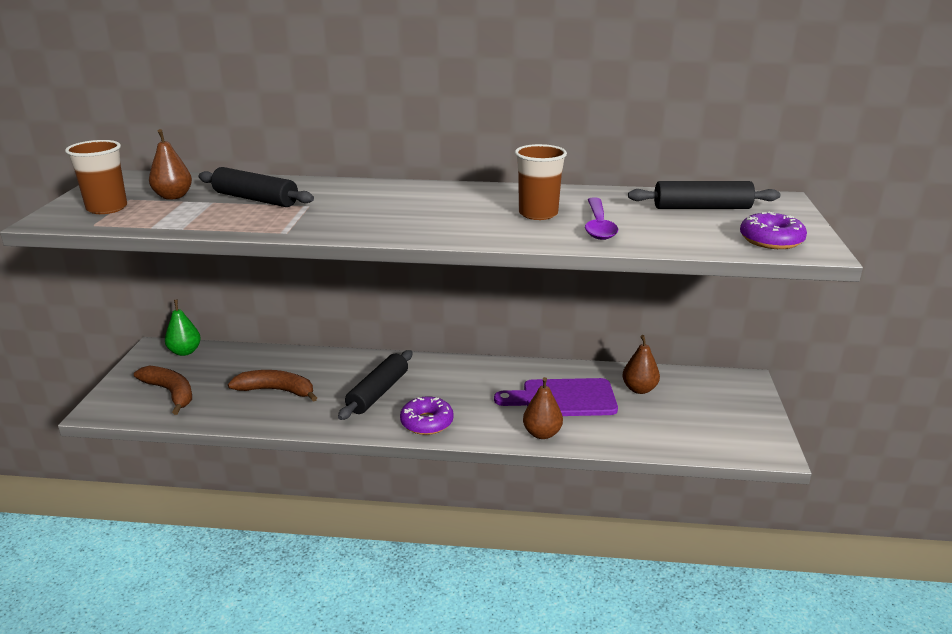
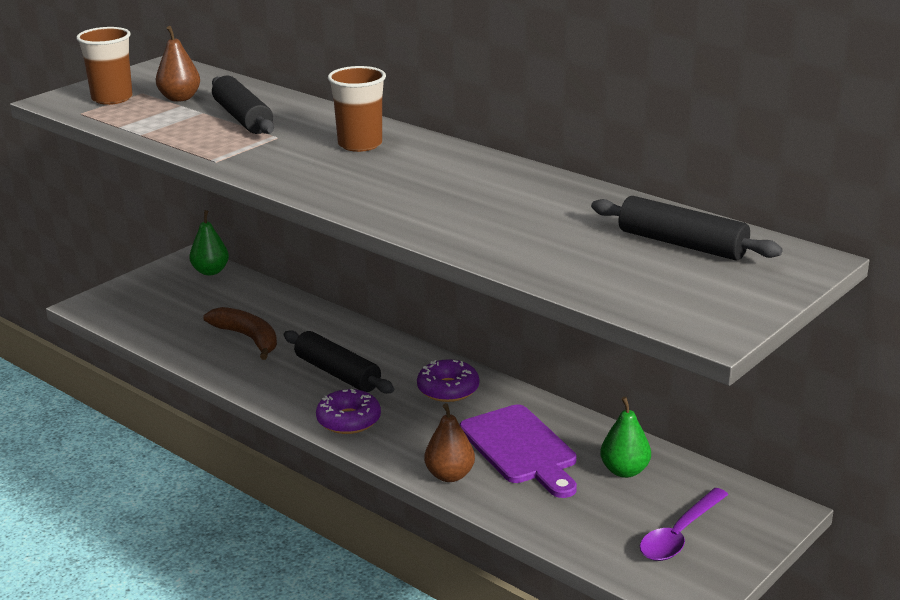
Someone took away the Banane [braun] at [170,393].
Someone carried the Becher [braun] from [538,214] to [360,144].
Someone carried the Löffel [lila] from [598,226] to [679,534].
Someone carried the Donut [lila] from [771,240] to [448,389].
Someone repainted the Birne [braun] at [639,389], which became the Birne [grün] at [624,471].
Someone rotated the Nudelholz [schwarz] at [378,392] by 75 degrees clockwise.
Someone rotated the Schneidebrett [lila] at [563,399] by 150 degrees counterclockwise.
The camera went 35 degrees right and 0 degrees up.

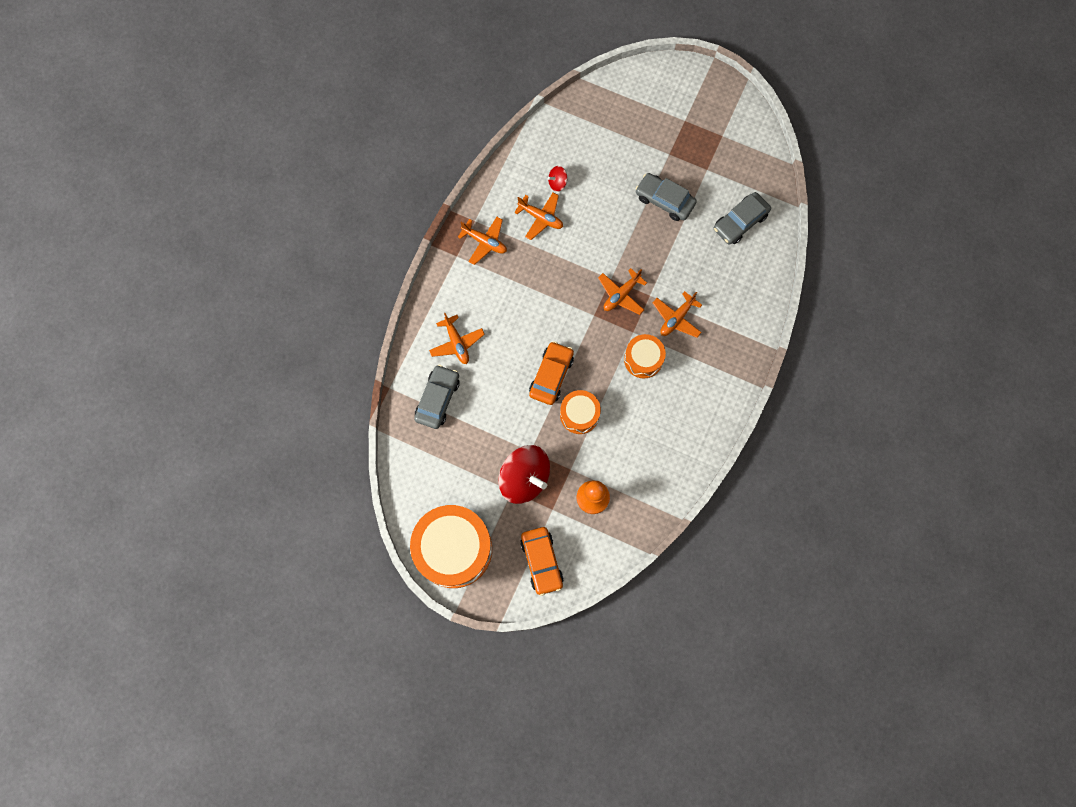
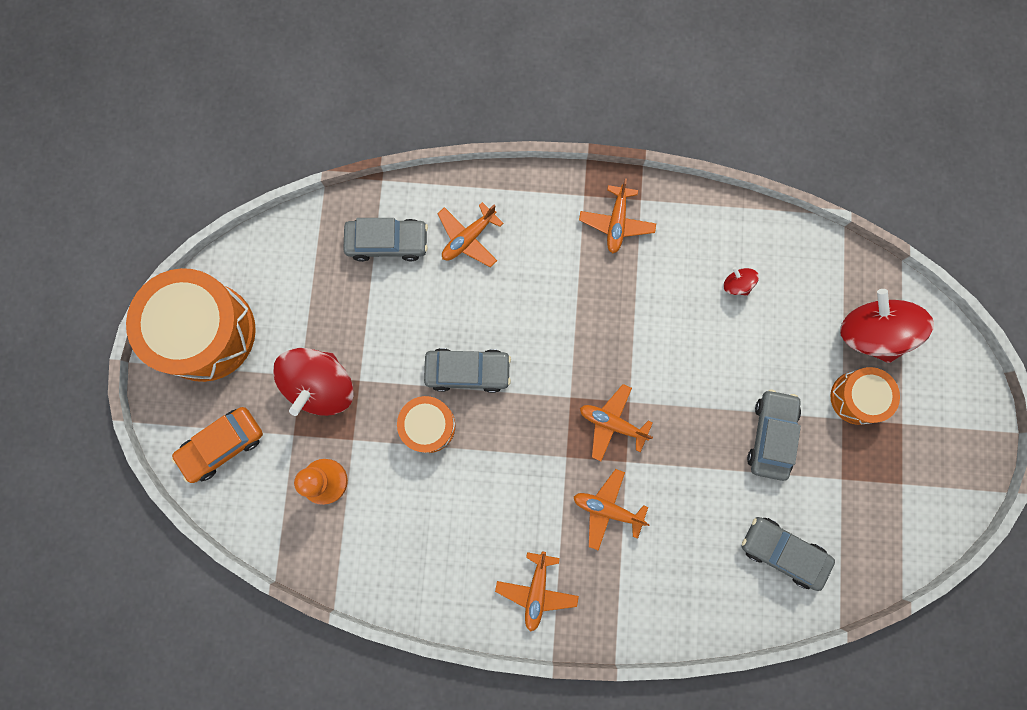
Someone put down the Kreisel [rot] at [870,333].
Someone carried the Flugzeug [orange] from [541,218] to [536,590].
Someone carried the Trommel [orange] from [643,359] to [857,397].
Someone repainted the Auto [orange] at [551,375], which became the Auto [grau] at [468,371].
The camera went 70 degrees right and 5 degrees up.

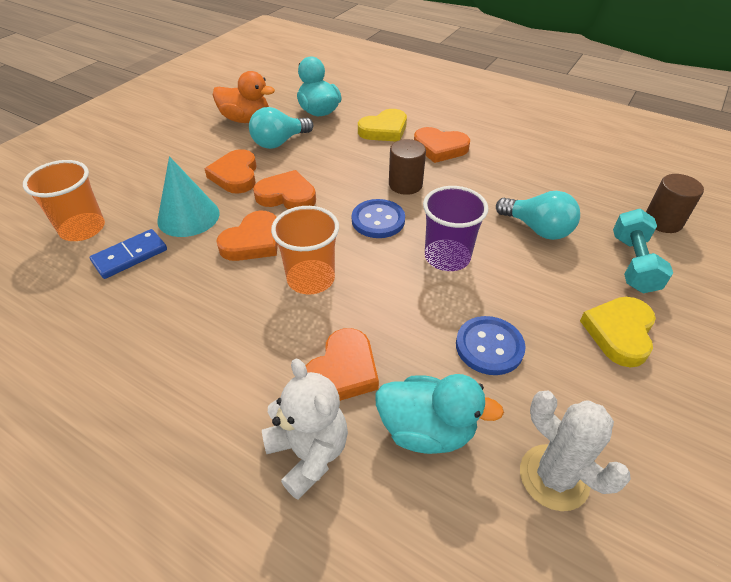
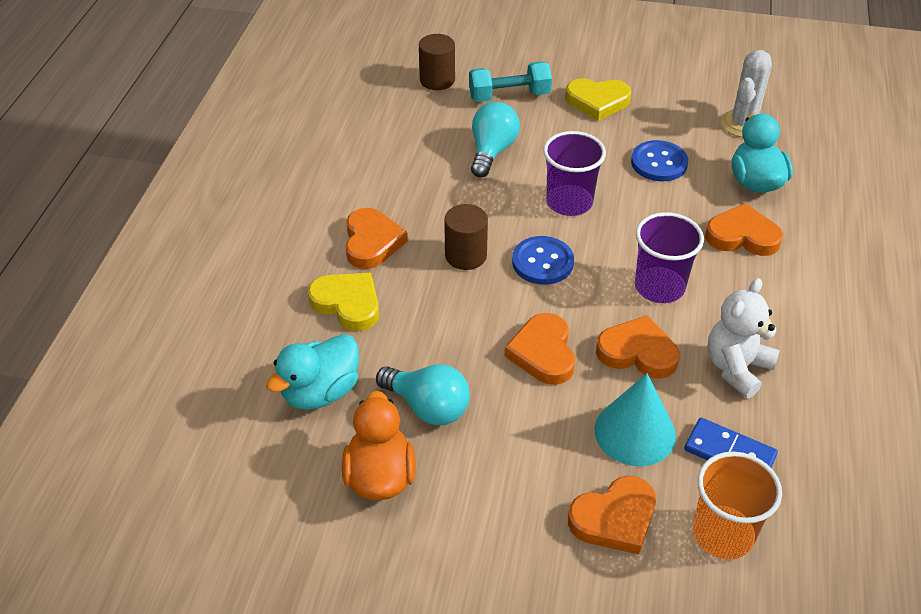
Someone carried the Herz [orange] from [235,175] to [614,519].
Someone carried the Teddybär [weiß] from [309,453] to [736,368].
Someone repainted the Becher [orange] at [311,279], which became the Becher [lila] at [659,287].
The camera went 110 degrees left and 0 degrees up.

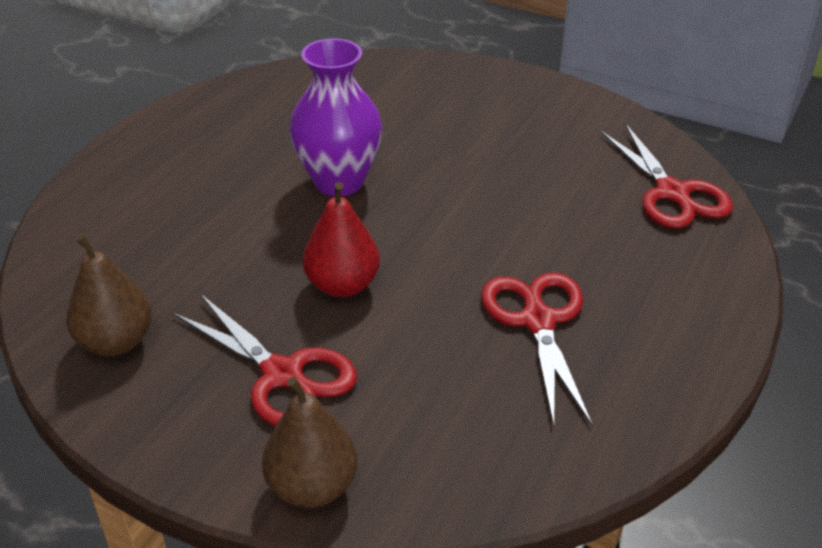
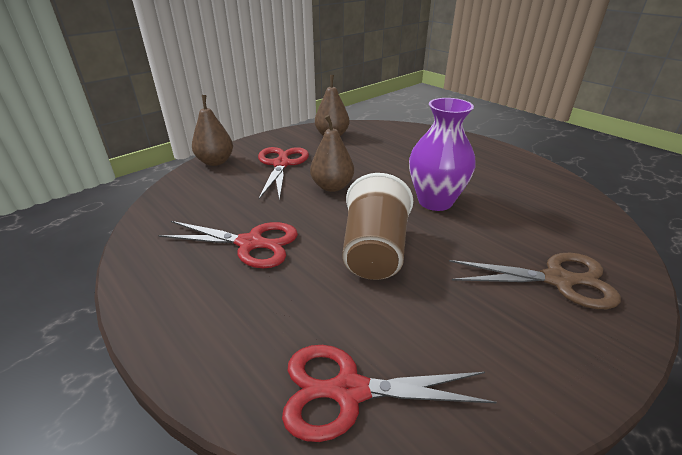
Someone put down the Becher [braun] at [374,251].
Someone put down the Schere [braun] at [558,280].
Someone repainted the Birne [rot] at [342,285], which became the Birne [braun] at [332,186].
Someone rotated the Schere [rot] at [283,375] by 120 degrees clockwise.
The camera went 110 degrees right and 5 degrees down.

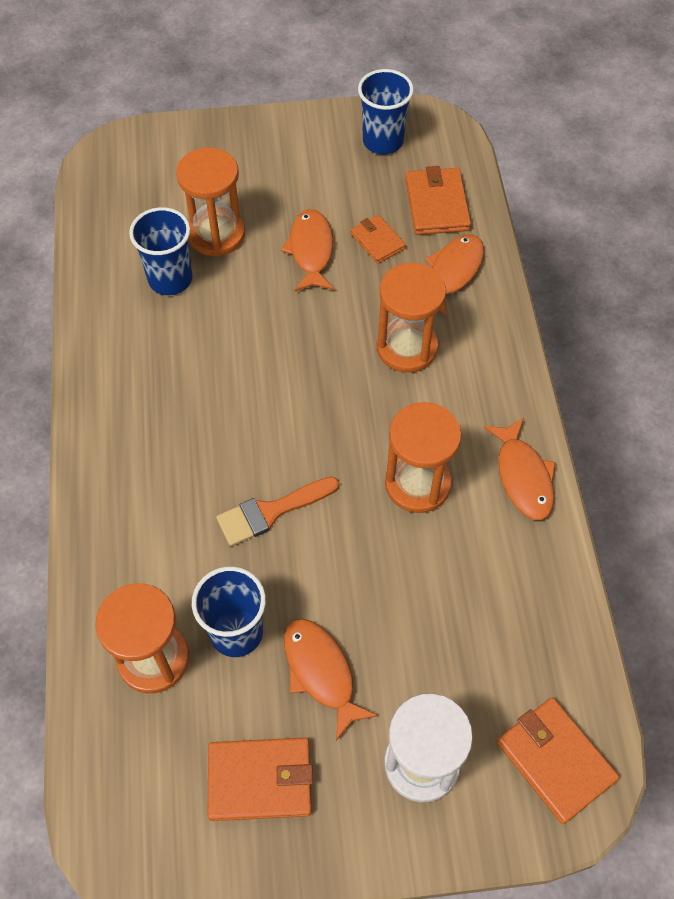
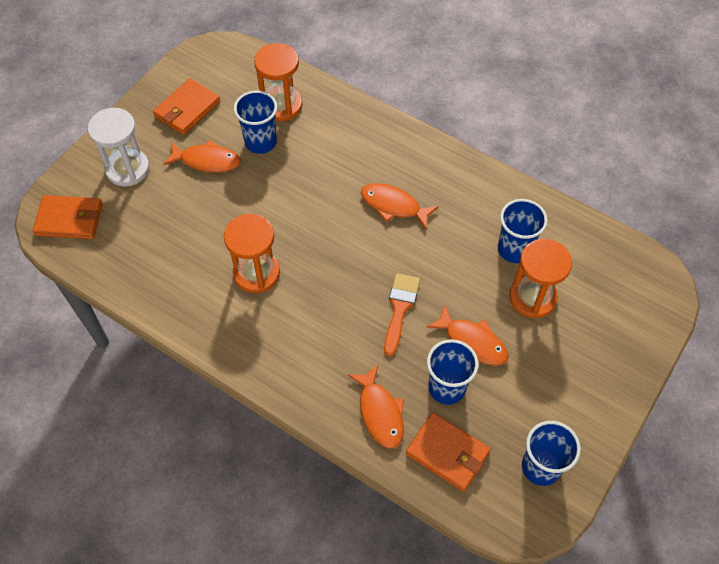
Someone took away the Sanduhr [orange] at [407,347].
Someone carried the Pinsel [orange] from [271,512] to [400,309].
Someone carried the Fisch [orange] from [523,476] to [393,205].
Someone swapped the Geldbörse [orange] at [377,241] for the Becher [blau] at [446,387].
The camera went 130 degrees right and 0 degrees up.

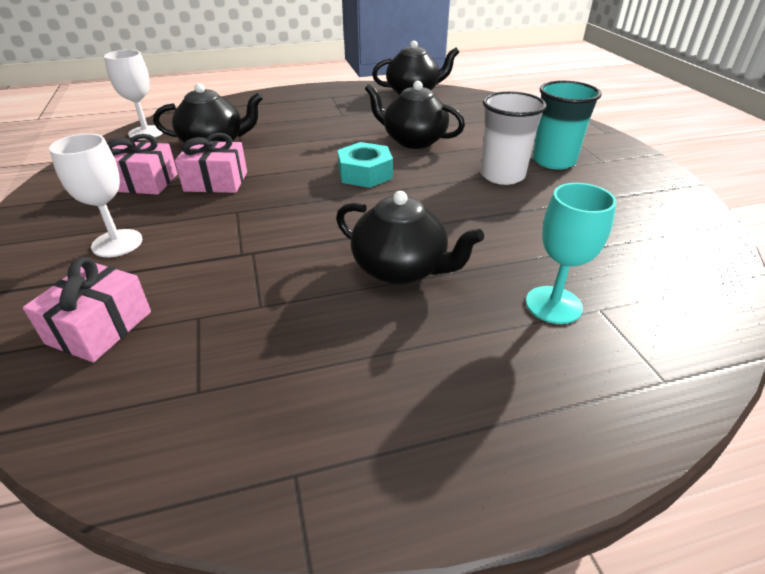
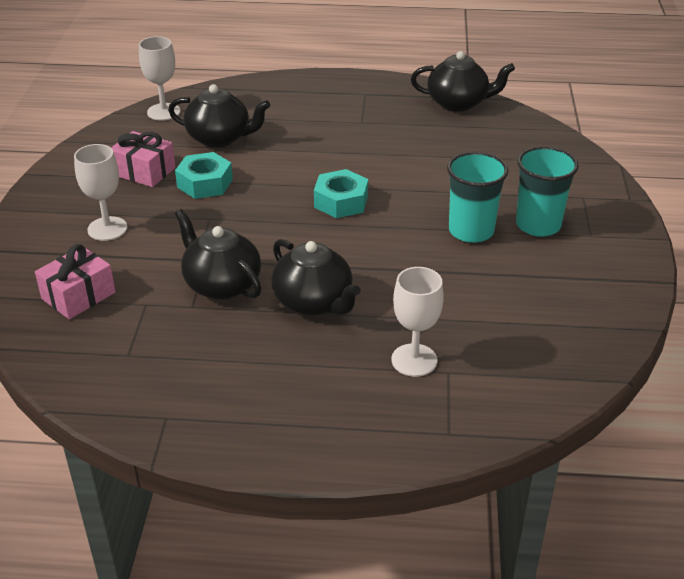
Someone carried the Teekanne [schwarz] from [413,141] to [221,284].
Someone swapped the Geschenk [rosa] at [216,181] for the Sechskantmutter [türkis] at [205,183].
Someone repainted the Becher [weiß] at [502,175], which became the Becher [türkis] at [471,231].
Someone repainted the Kelch [türkis] at [553,305], which became the Kelch [weiß] at [414,360].
The camera went 20 degrees right and 0 degrees up.

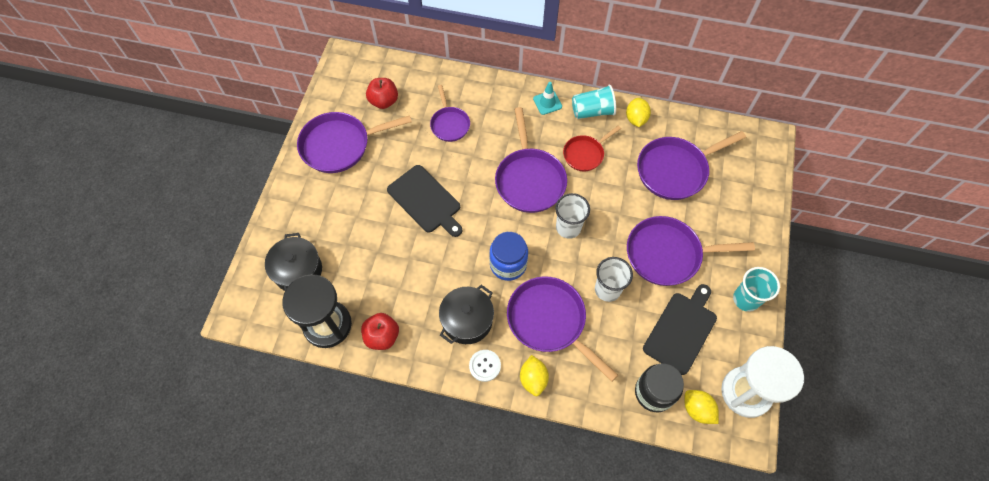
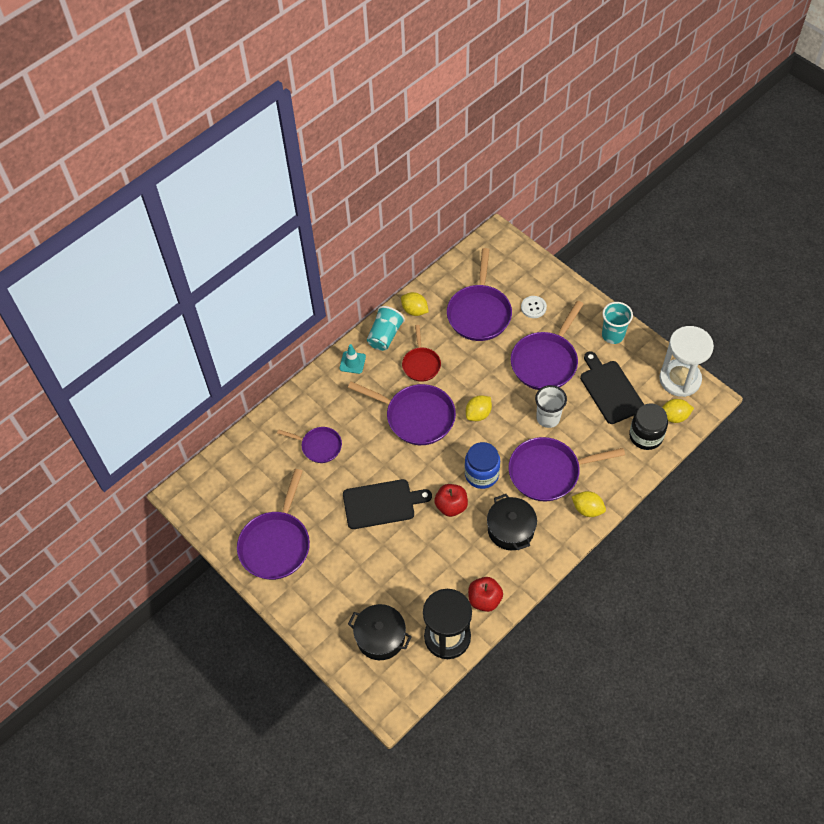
Someone carried the Apfel [rot] from [384,101] to [451,506].
Someone carried the Knopf [weiß] from [485,366] to [533,307].
Someone swapped the Becher [weiß] at [568,227] for the Zitrone [gelb] at [478,414].
The camera went 55 degrees left and 5 degrees down.

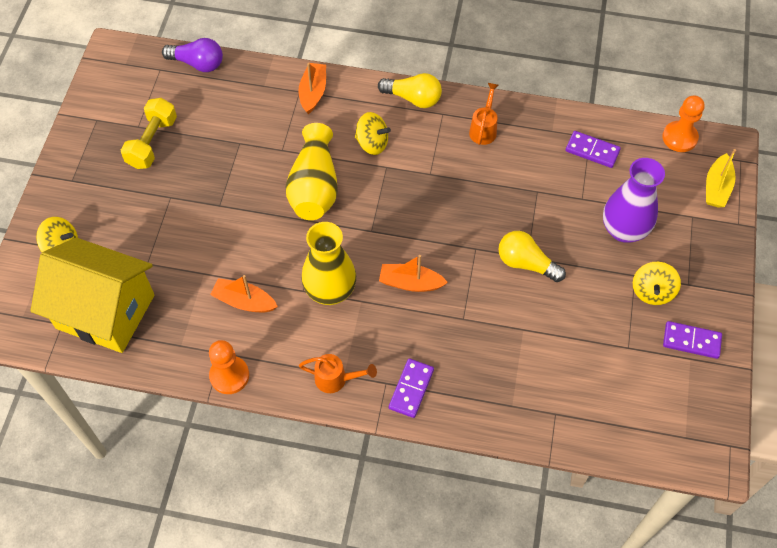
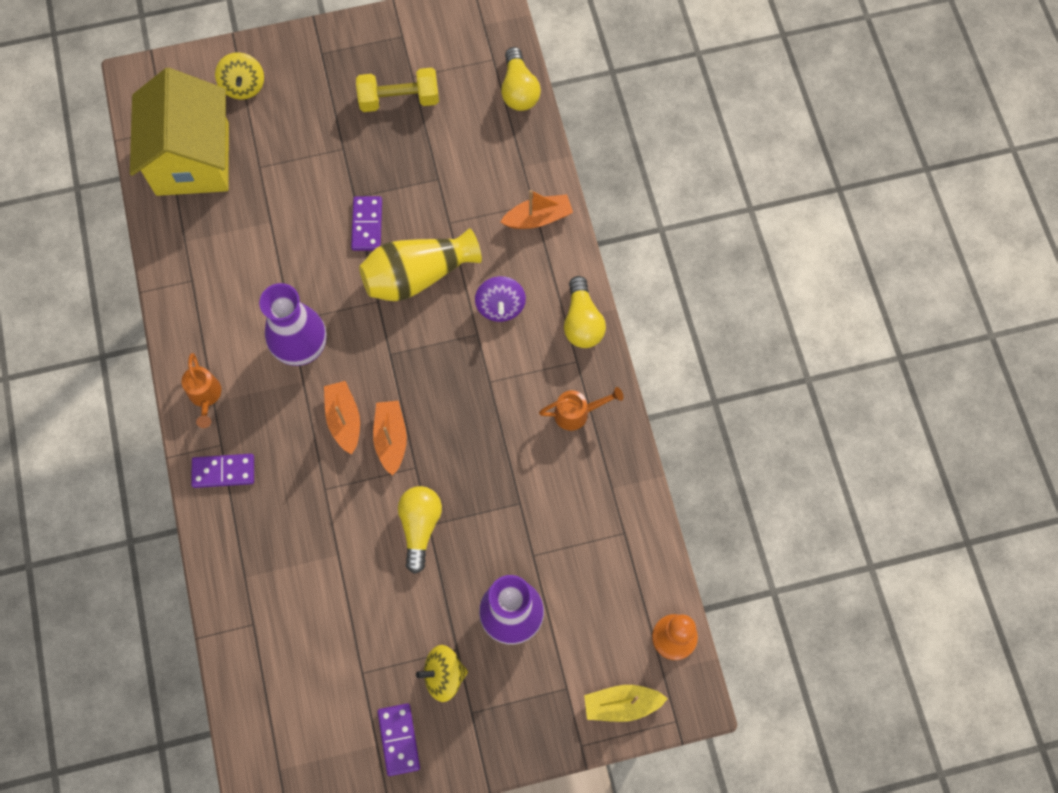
Someone took away the Bauer [orange] at [229,375].
Someone carried the Boot [orange] from [244,301] to [391,439].
Someone carried the Dominostein [lila] from [592,151] to [367,225].
Someone repainted the Glühbirne [lila] at [198,63], which became the Glühbirne [gelb] at [519,90].
Someone repainted the Vase [gelb] at [330,291], which became the Vase [lila] at [301,346].
Someone repainted the Kreisel [gelb] at [372,143], which became the Kreisel [lila] at [500,306].
The camera went 65 degrees right and 10 degrees up.

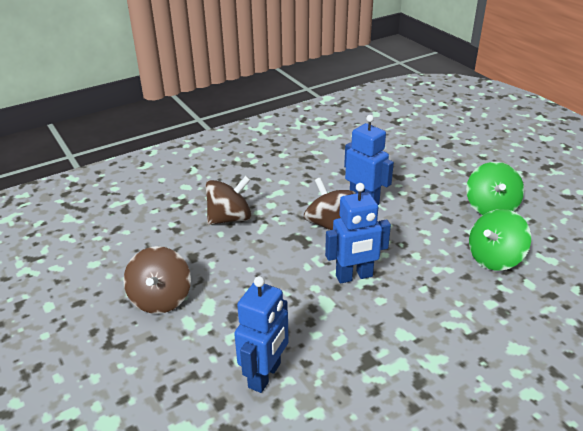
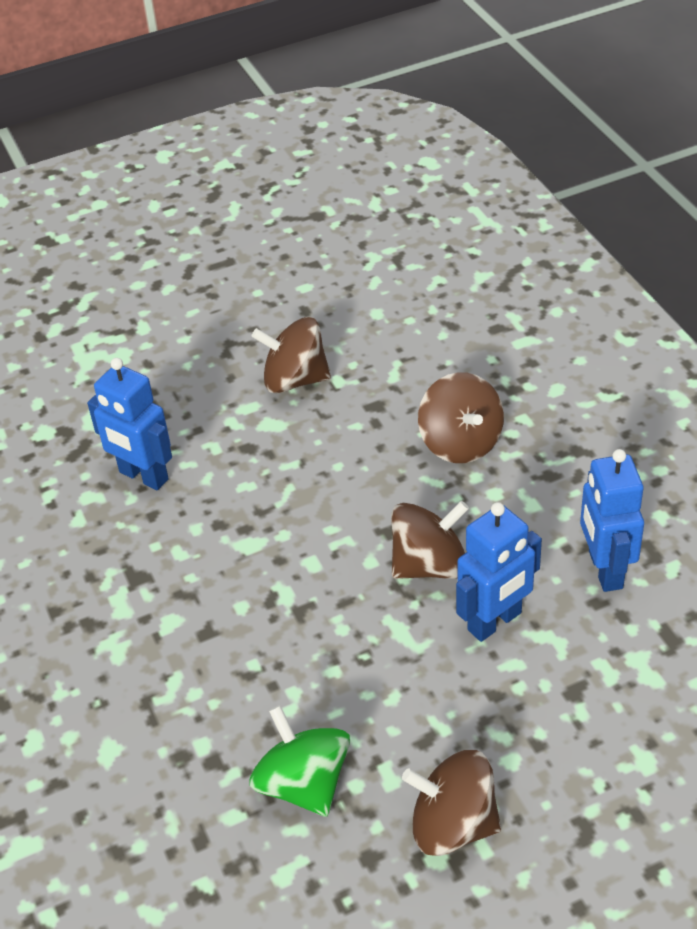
Someone carried the Roboter [blau] from [354,276] to [604,570].
Someone repainted the Kreisel [grün] at [490,207], which became the Kreisel [braun] at [453,824].
The camera went 100 degrees right and 10 degrees up.

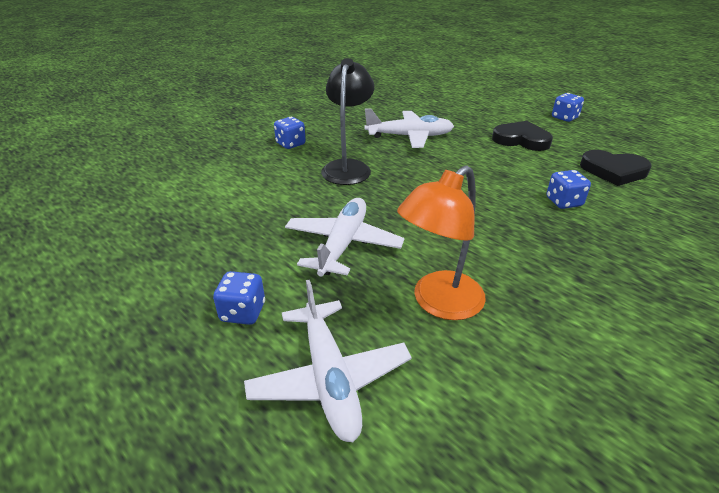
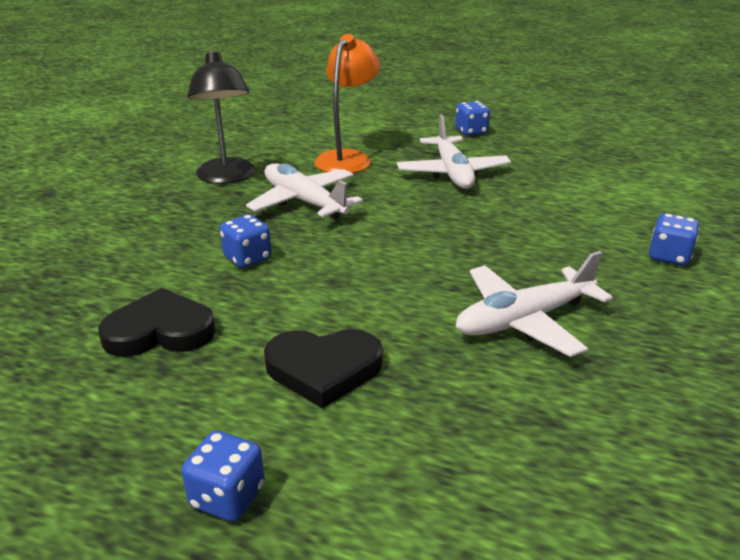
Someone carried the Flugzeug [weiß] from [329,378] to [304,202].
Someone carried the Lampe [schwarz] from [348,167] to [227,177].
The camera went 155 degrees right and 5 degrees down.

